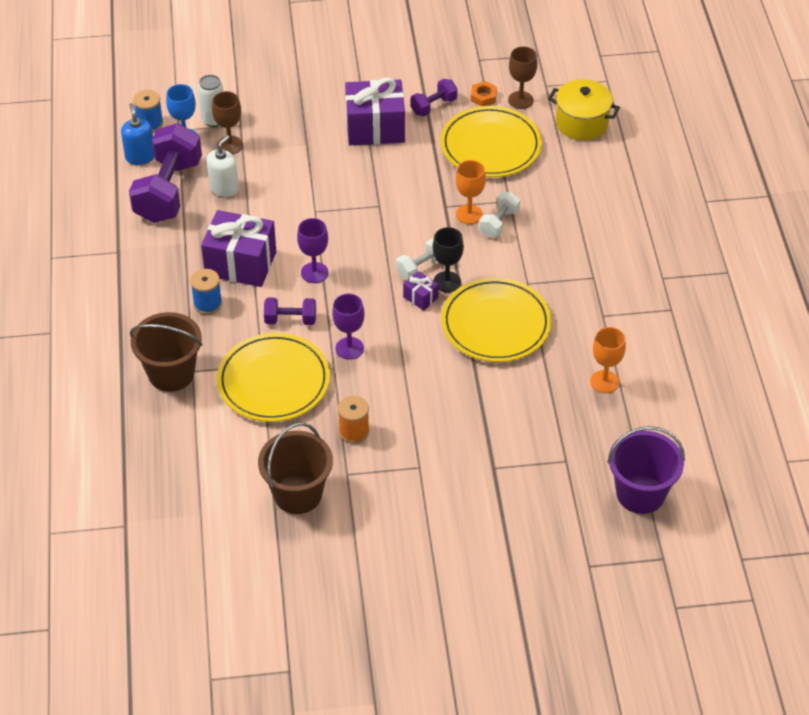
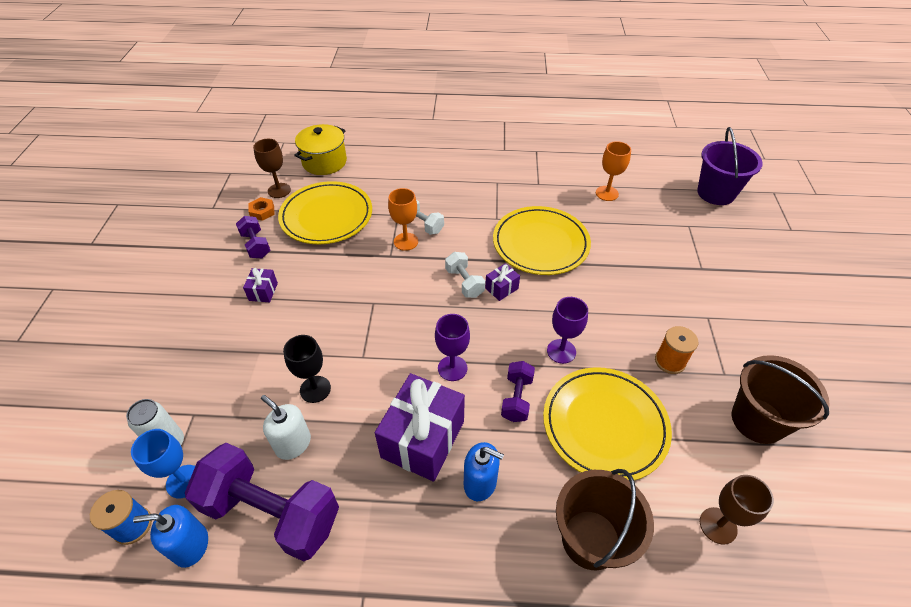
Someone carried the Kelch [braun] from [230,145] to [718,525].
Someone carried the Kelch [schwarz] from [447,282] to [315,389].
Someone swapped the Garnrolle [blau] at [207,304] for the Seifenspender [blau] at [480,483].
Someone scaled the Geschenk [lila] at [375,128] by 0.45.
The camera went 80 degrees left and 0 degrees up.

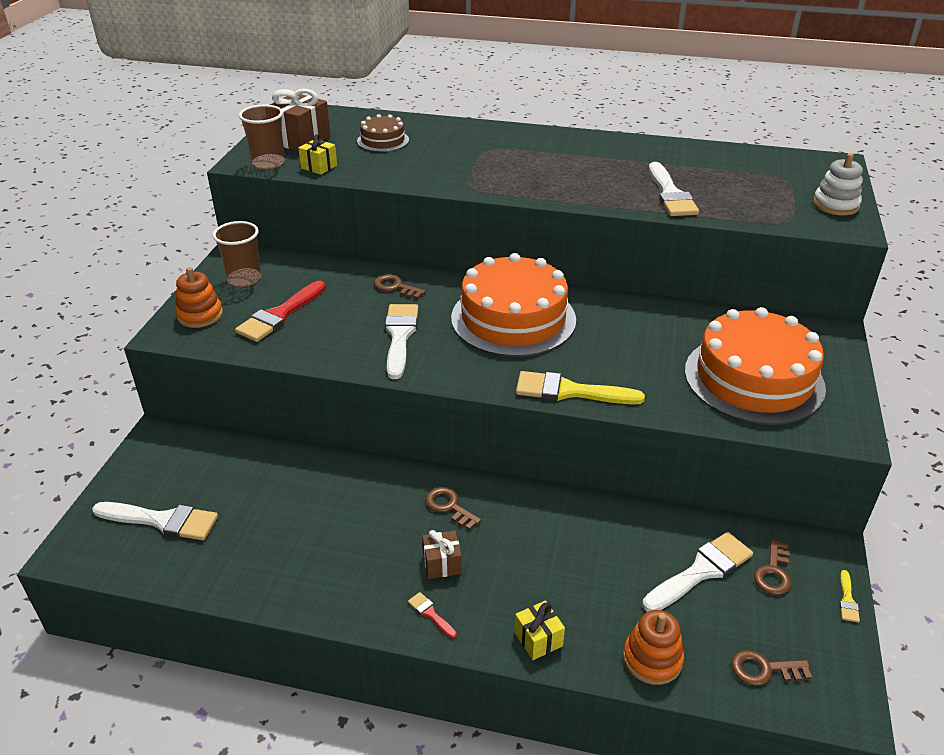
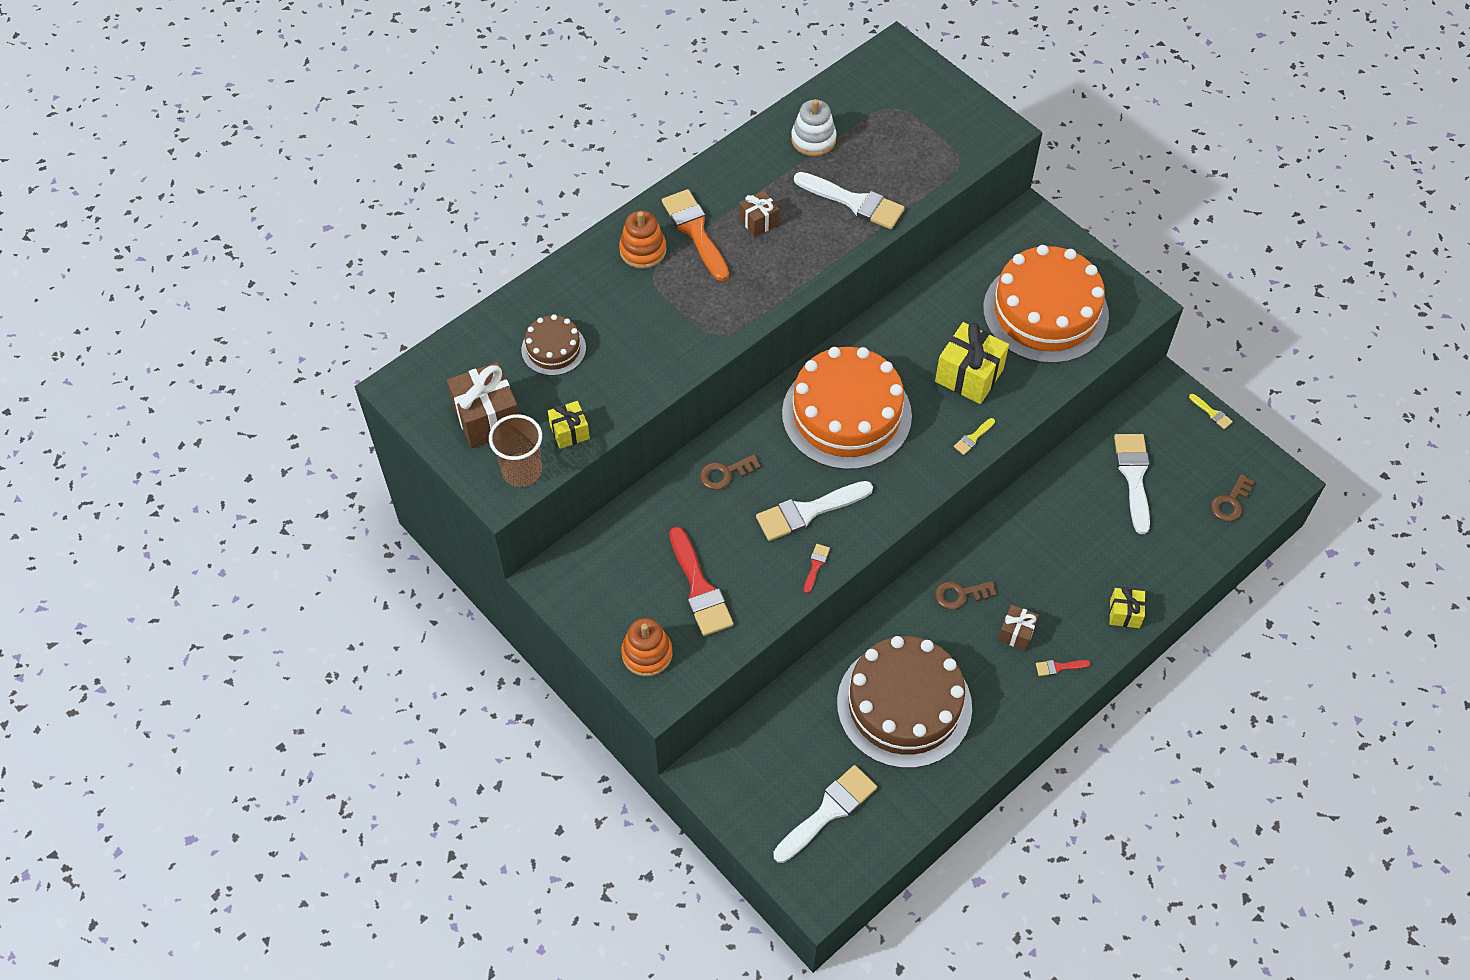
Someone took away the Becher [braun] at [244,279].
Someone took away the Schlüssel [braun] at [773,572].
Someone put down the Pinsel [orange] at [695,231].
Someone put down the Geschenk [braun] at [758,221].
Someone put down the Pinsel [rot] at [816,566].
Someone put down the Kuchen [braun] at [904,705].
Someone put down the Geschenk [gelb] at [969,375].
Someone carried the Stapelspielzeug [orange] from [652,659] to [643,250].
Someone carried the Stapelspielzeug [weiß] from [835,205] to [813,139].
Someone rotated the Pinsel [weiß] at [400,336] by 60 degrees counterclockwise.
Someone scaled the Pinsel [gelb] at [570,391] by 0.45.
The camera went 55 degrees left and 20 degrees up.

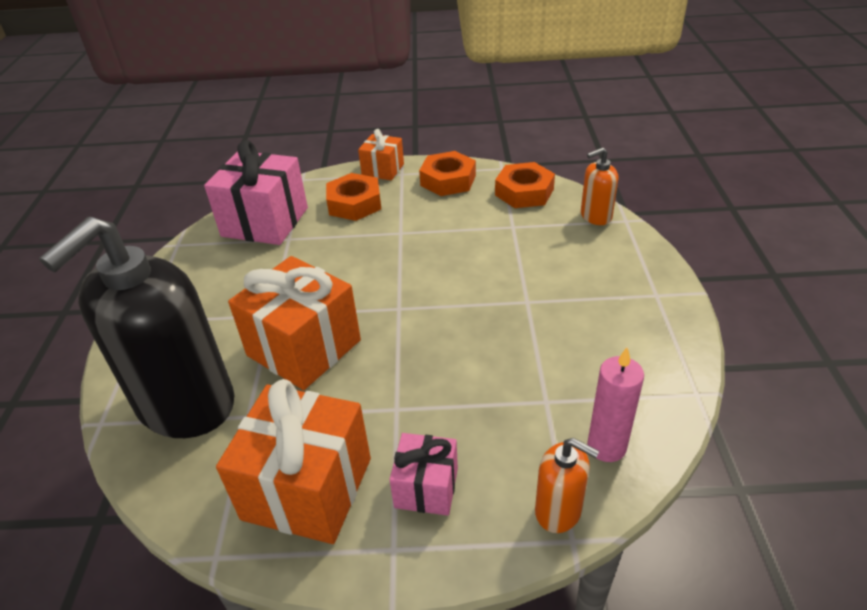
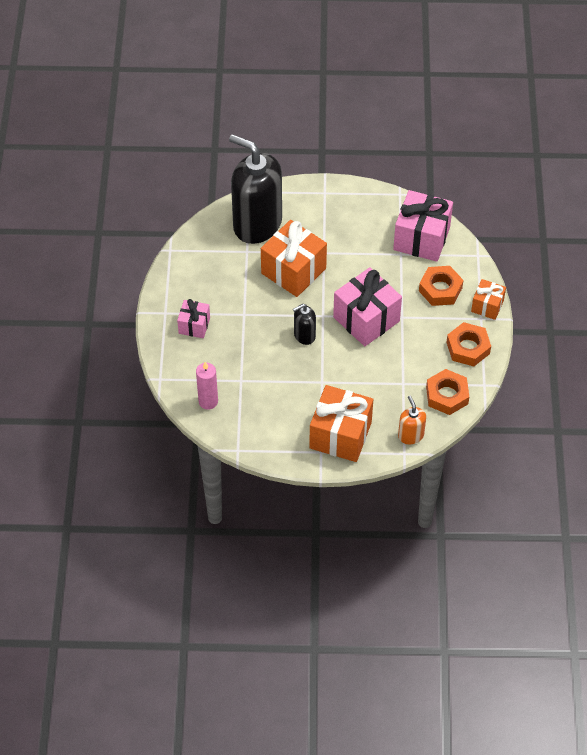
Someone took away the Seifenspender [orange] at [558,510].
Someone put down the Seifenspender [schwarz] at [304,335].
Someone put down the Geschenk [rosa] at [366,319].
Someone carried the Geschenk [orange] from [307,488] to [340,435].
The camera went 90 degrees right and 15 degrees up.

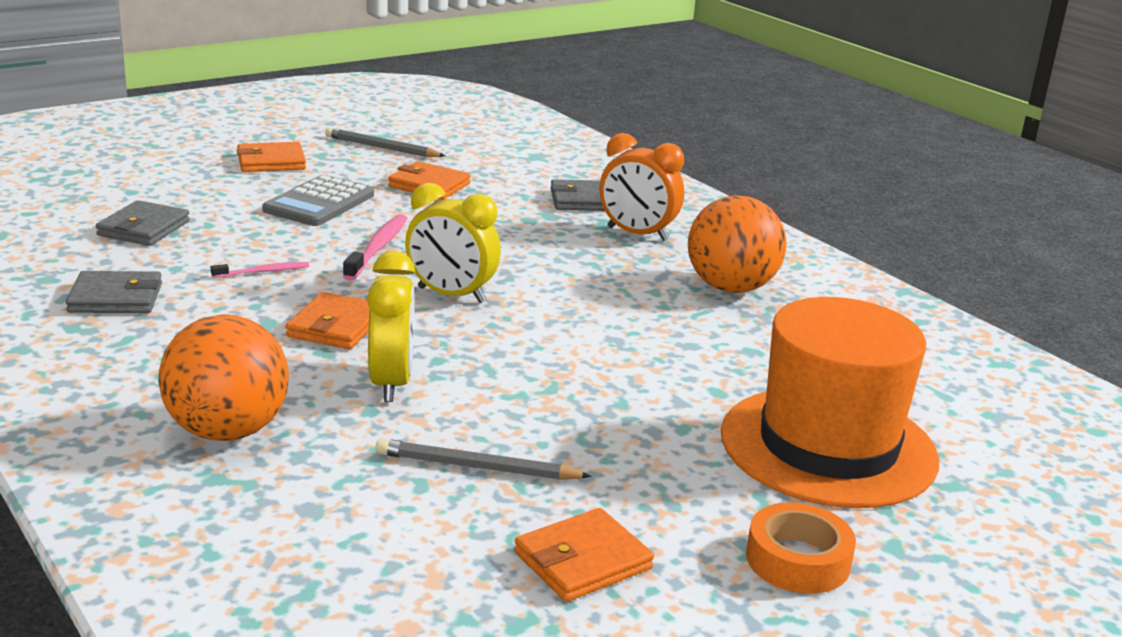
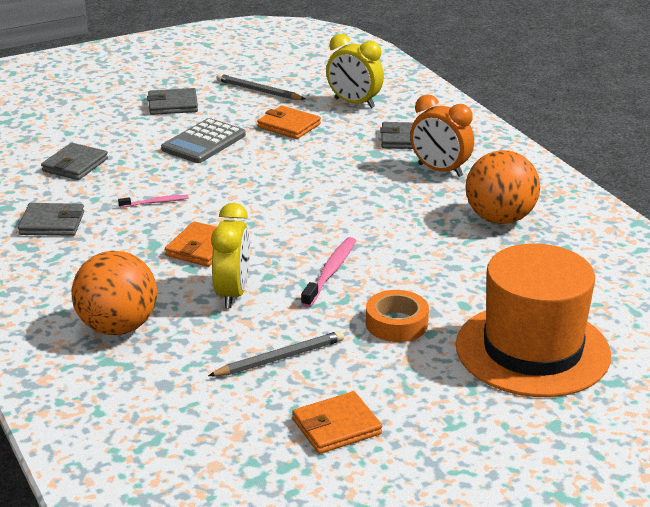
Someone carried the Zahnbürste [rosa] from [377,248] to [330,272].
Someone carried the Wecker [gelb] from [451,295] to [354,103].
Someone carried the Klebeband [orange] from [798,560] to [396,323].
Someone repainted the Geldbörse [orange] at [271,162], which became the Geldbörse [grau] at [173,105].
Someone rotated the Bleistift [grau] at [477,467] by 135 degrees clockwise.
The camera went 10 degrees right and 5 degrees up.

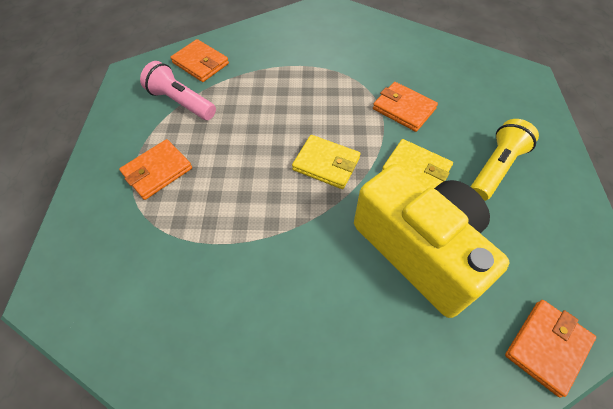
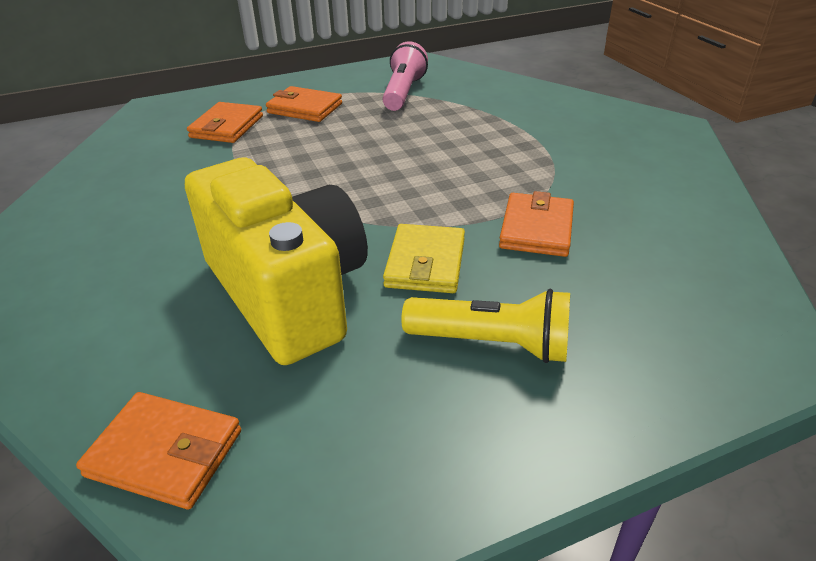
Someone took away the Geldbörse [gelb] at [326,164].
Someone carried the Geldbörse [orange] from [200,63] to [227,127].
Someone rotated the Kamera [gelb] at [420,250] by 60 degrees counterclockwise.
The camera went 65 degrees right and 20 degrees down.

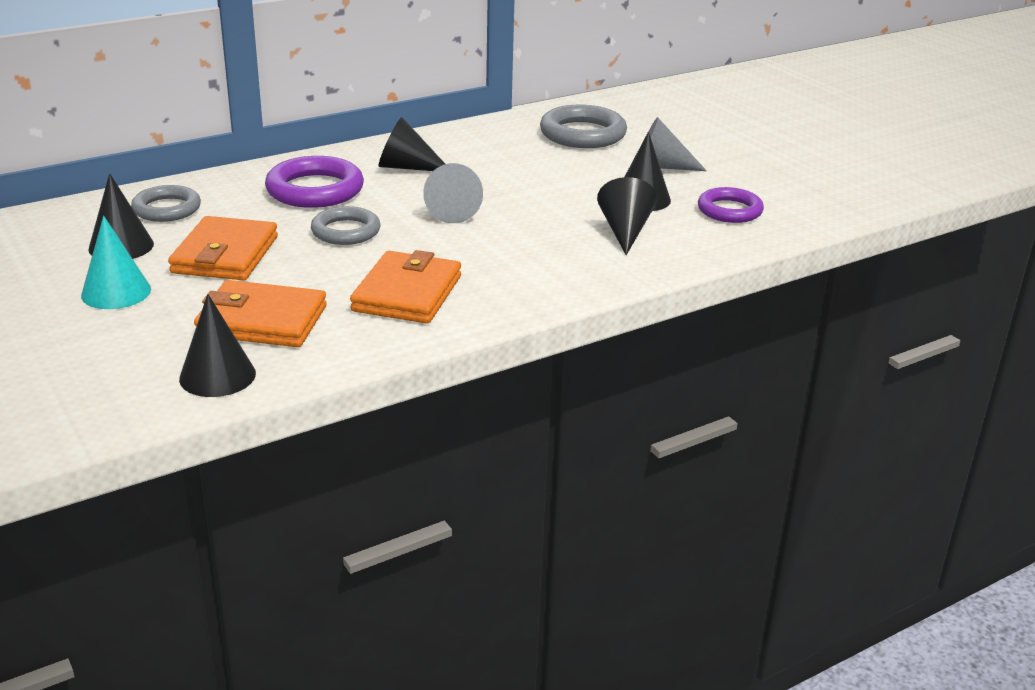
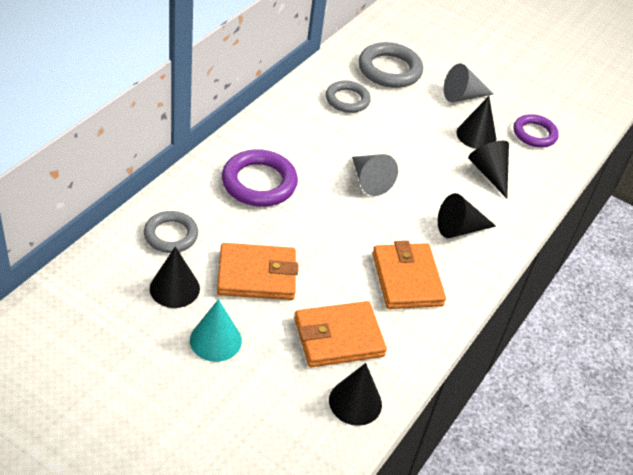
Someone carried the Ring [grau] from [346,231] to [347,100].
Someone carried the Kegel [schwarz] from [407,167] to [459,229].
Someone rotated the Geldbörse [orange] at [225,255] by 75 degrees counterclockwise.
The camera went 30 degrees left and 15 degrees up.

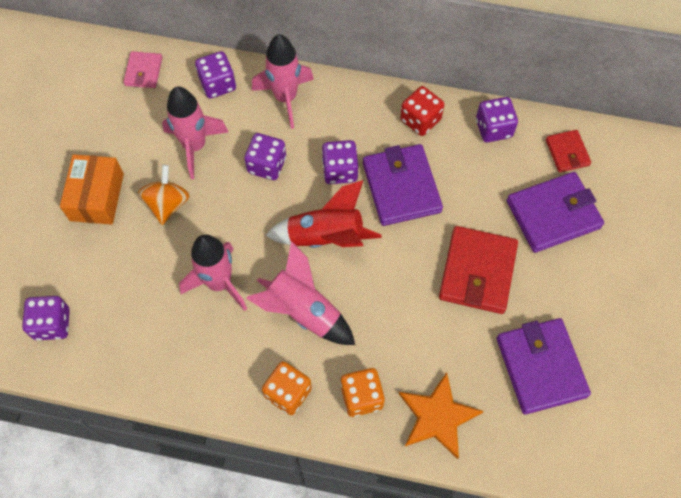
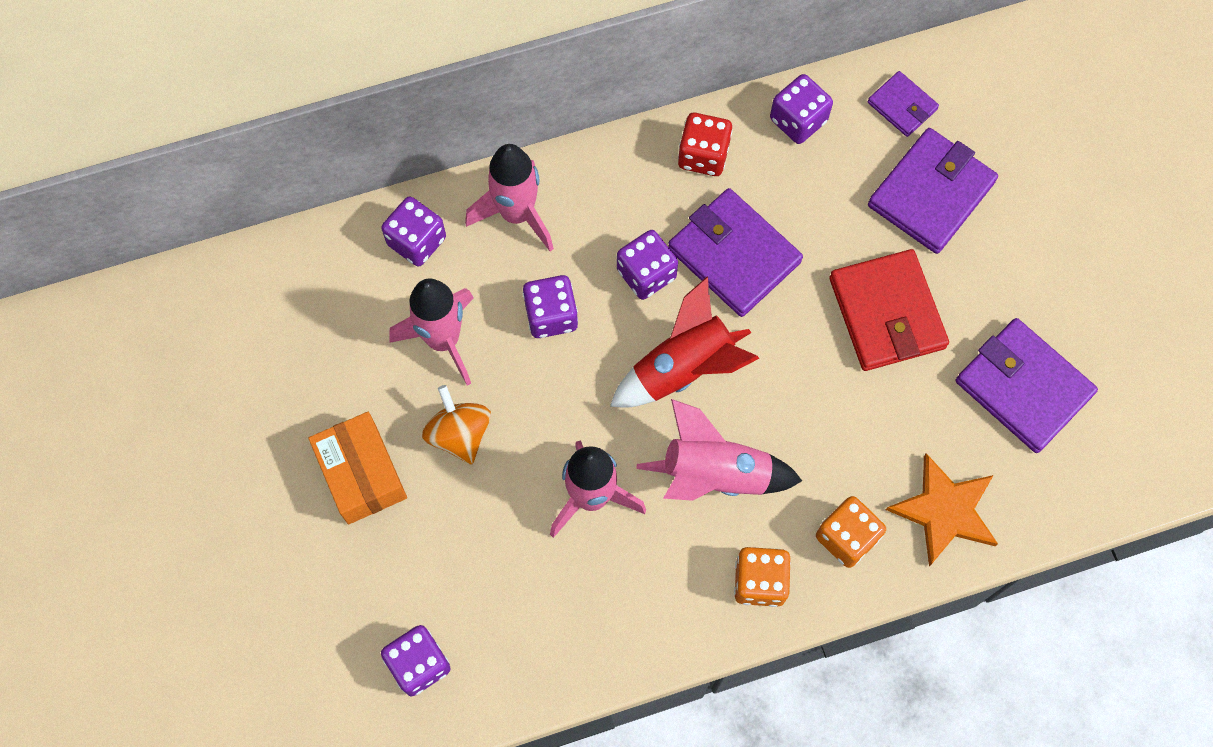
Someone took away the Geldbörse [rosa] at [143,71].
Someone repainted the Geldbörse [rot] at [567,152], which became the Geldbörse [lila] at [902,106].
The camera went 30 degrees left and 5 degrees up.

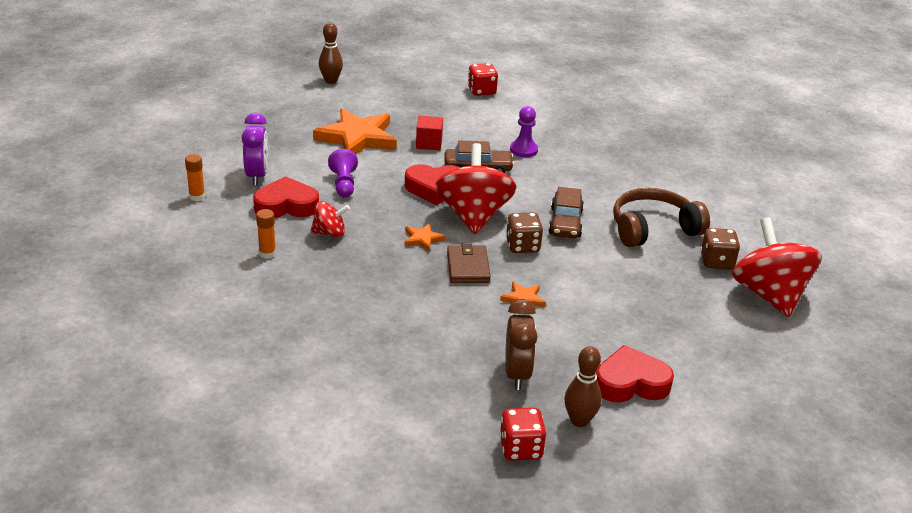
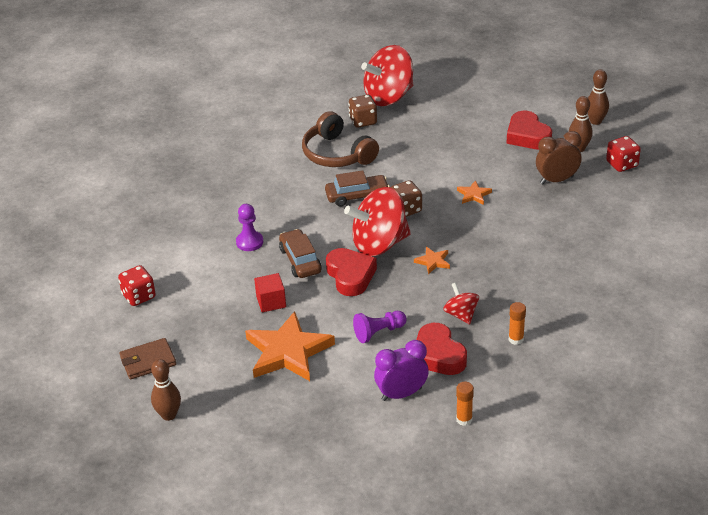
Someone put down the Bowlingkegel [braun] at [595,121].
Someone carried the Geldbörse [braun] from [468,267] to [148,361].
The camera went 105 degrees left and 5 degrees up.

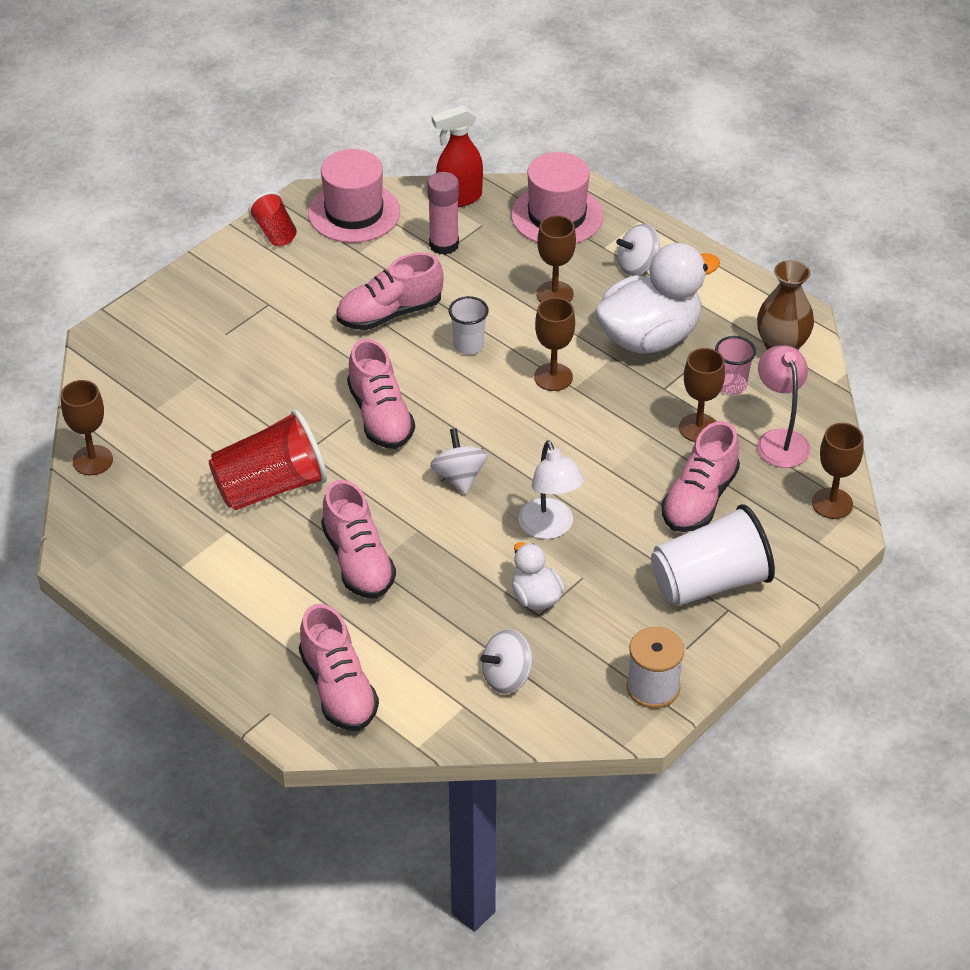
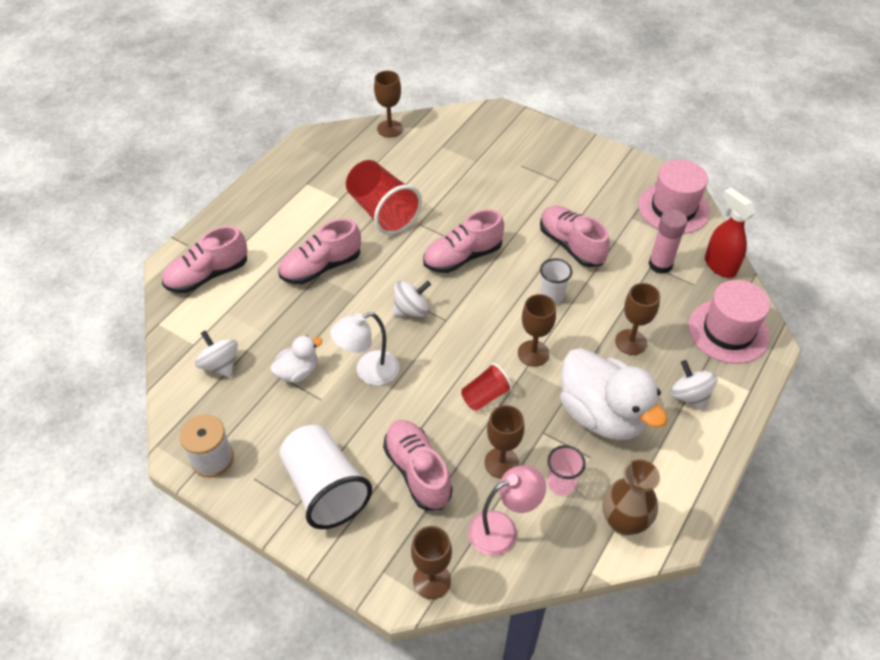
Someone carried the Becher [rot] from [275,232] to [485,396].
Someone rotated the Schuh [rosa] at [699,499] by 45 degrees clockwise.
The camera went 80 degrees right and 5 degrees up.

